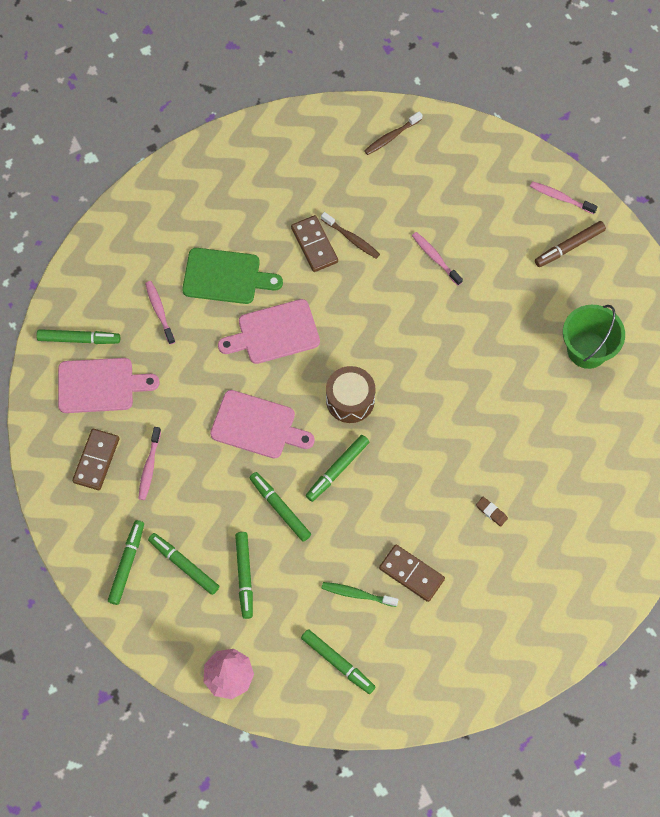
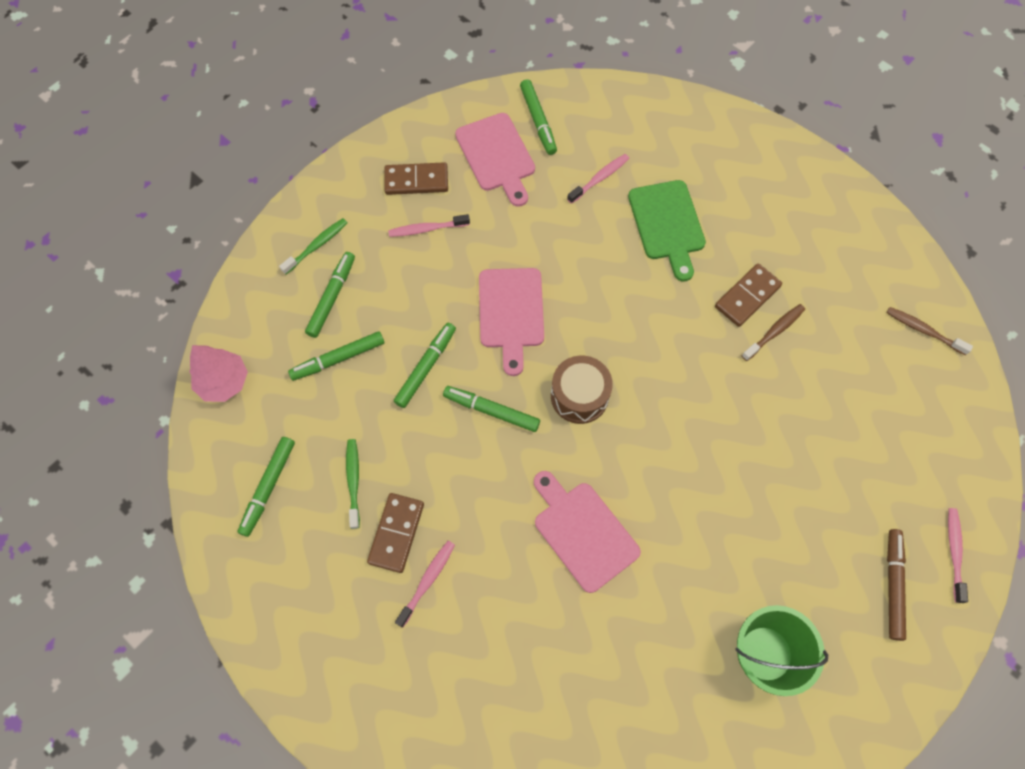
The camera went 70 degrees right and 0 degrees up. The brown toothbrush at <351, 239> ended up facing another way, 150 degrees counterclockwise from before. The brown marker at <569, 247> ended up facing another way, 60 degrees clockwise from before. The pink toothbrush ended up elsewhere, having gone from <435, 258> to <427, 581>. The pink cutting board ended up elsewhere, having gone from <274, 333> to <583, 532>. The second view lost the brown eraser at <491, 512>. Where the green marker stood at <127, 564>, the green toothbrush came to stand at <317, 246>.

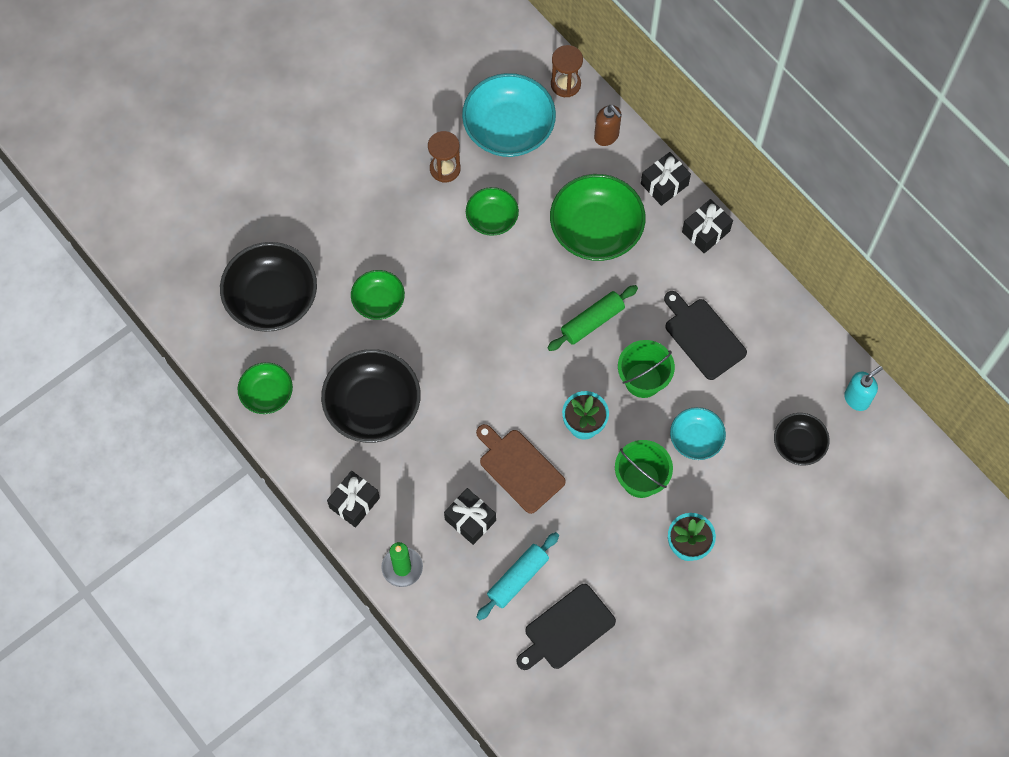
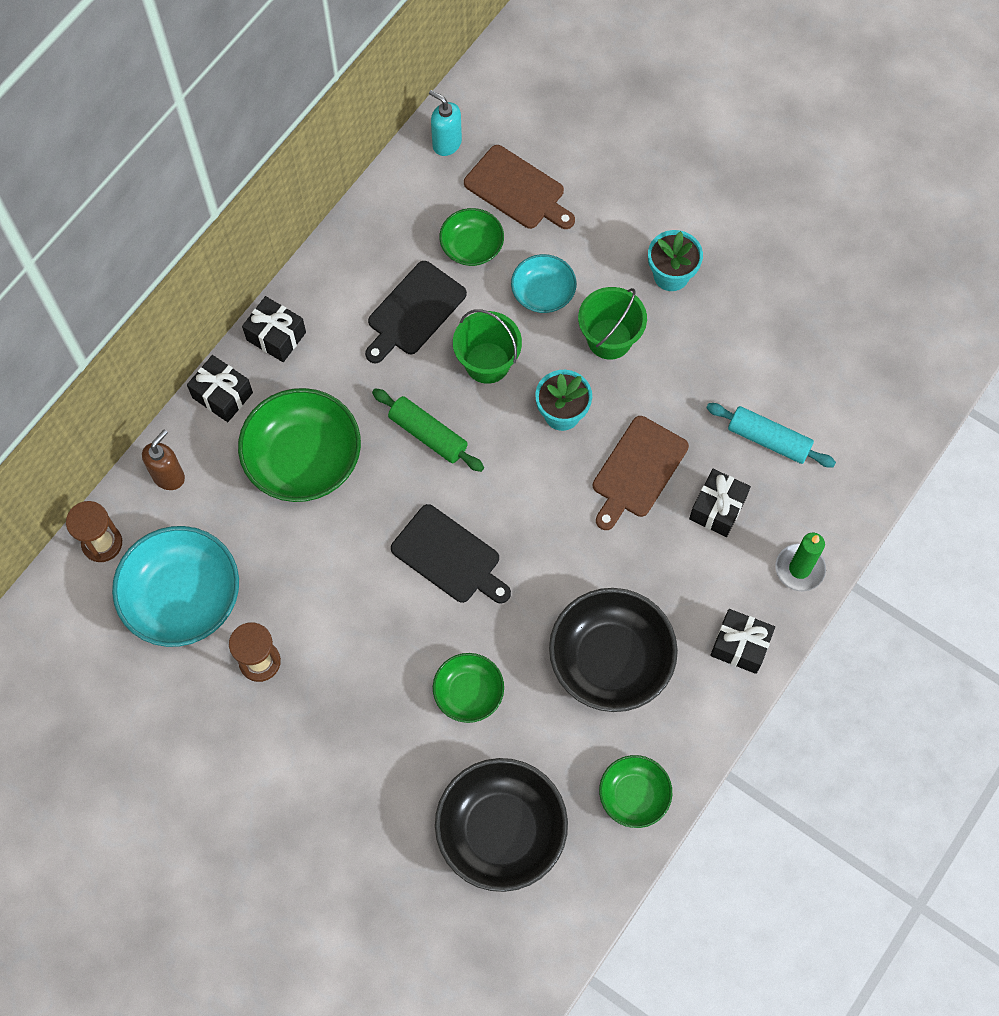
The camera went 105 degrees left and 0 degrees up. The green bowl ended up elsewhere, having gone from <492, 218> to <472, 246>. Where the black bowl stood at <799, 444>, the brown cutting board came to stand at <518, 190>. The black cutting board ended up elsewhere, having gone from <566, 629> to <449, 556>.

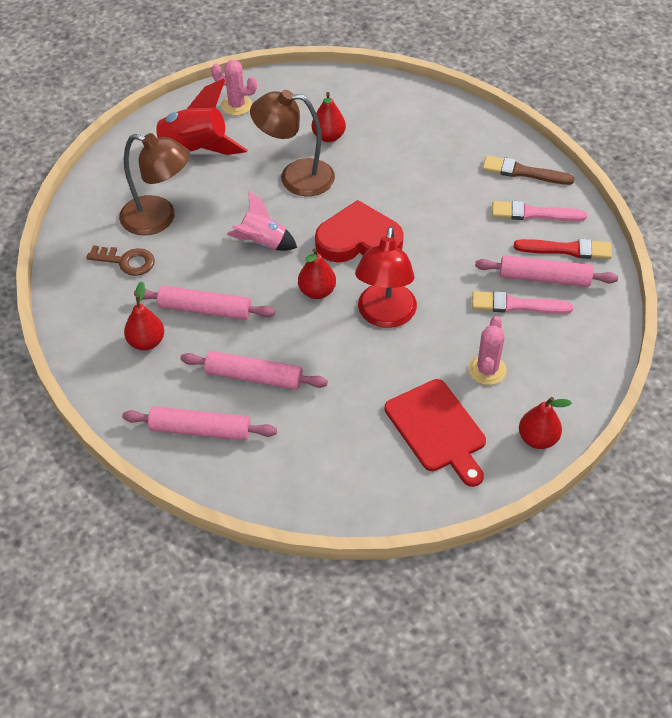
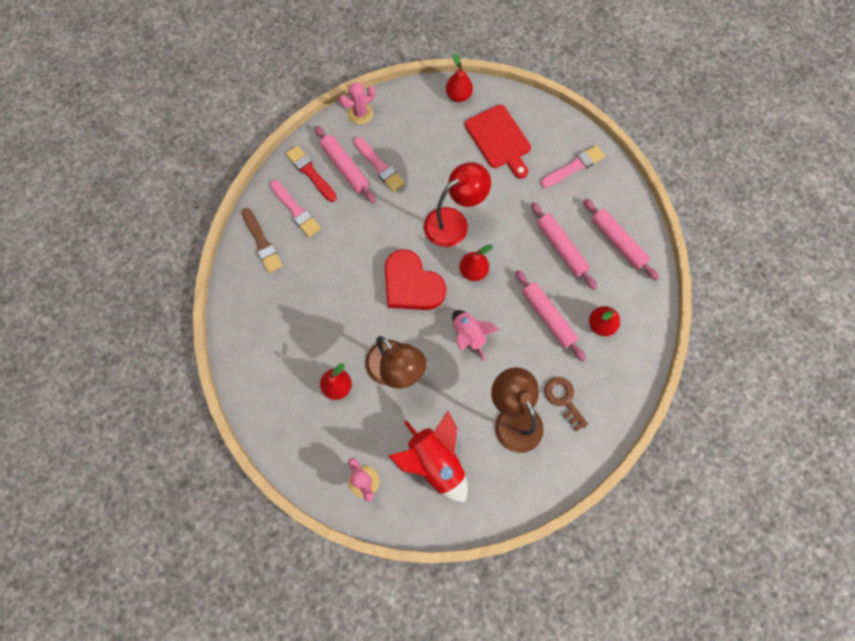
The camera went 135 degrees left and 20 degrees up. The pink cactus ended up elsewhere, having gone from <487, 370> to <360, 113>. The red cutting board at <437, 429> ended up facing another way, 135 degrees clockwise from before. The second view gained the pink brush at <574, 167>.

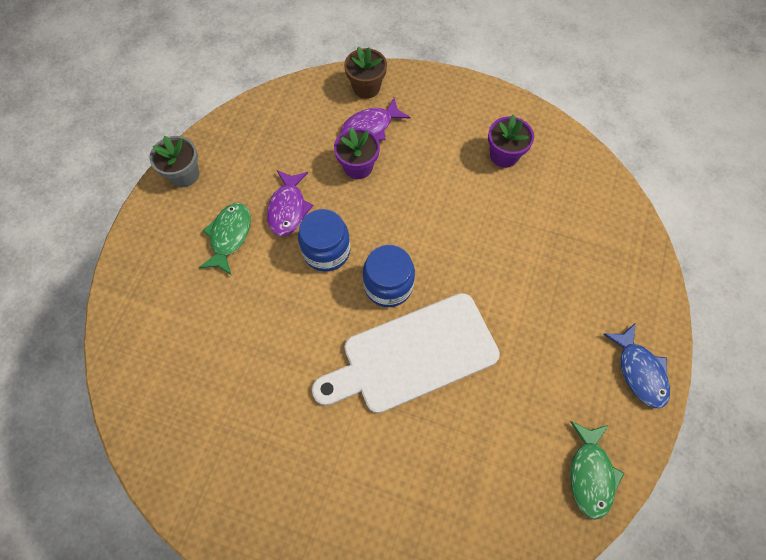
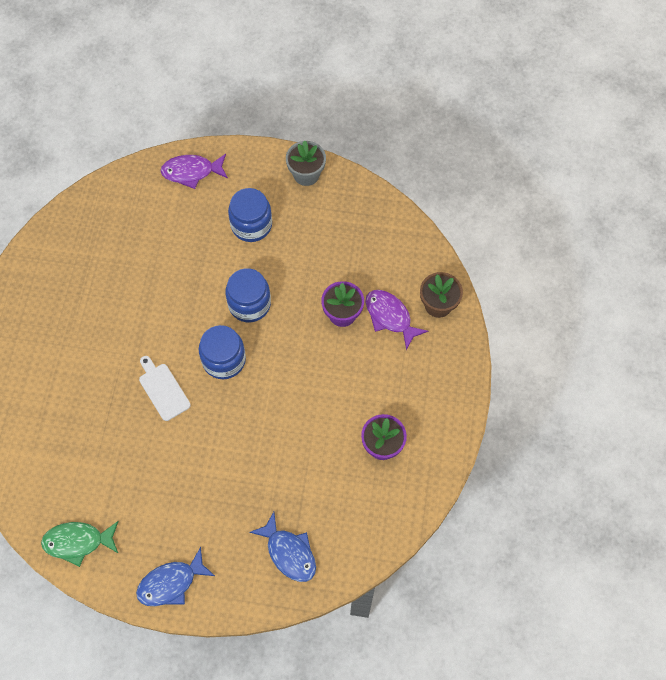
The camera went 80 degrees right and 0 degrees up. The purple fish ended up elsewhere, having gone from <288, 208> to <191, 172>. Where the green fish stood at <229, 236>, the blue jar came to stand at <251, 225>. The size of the white cutting board at <413, 355> changed by a factor of 0.46. The second view gained the blue fish at <289, 552>.

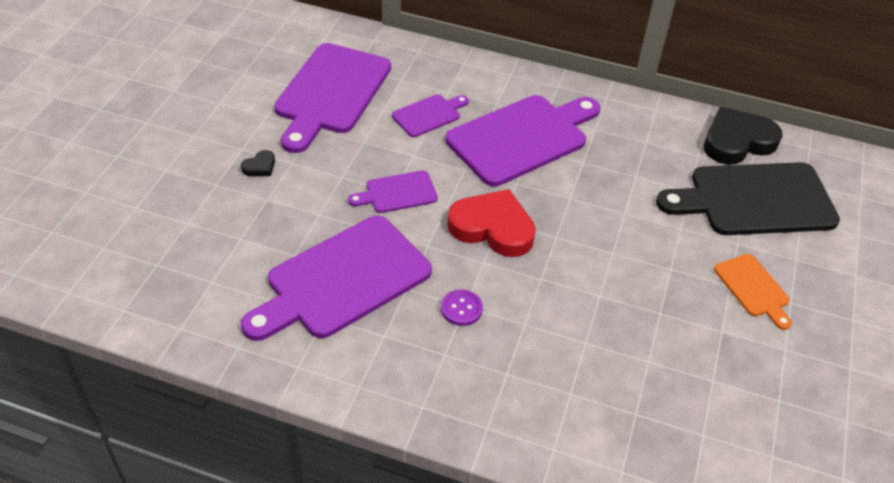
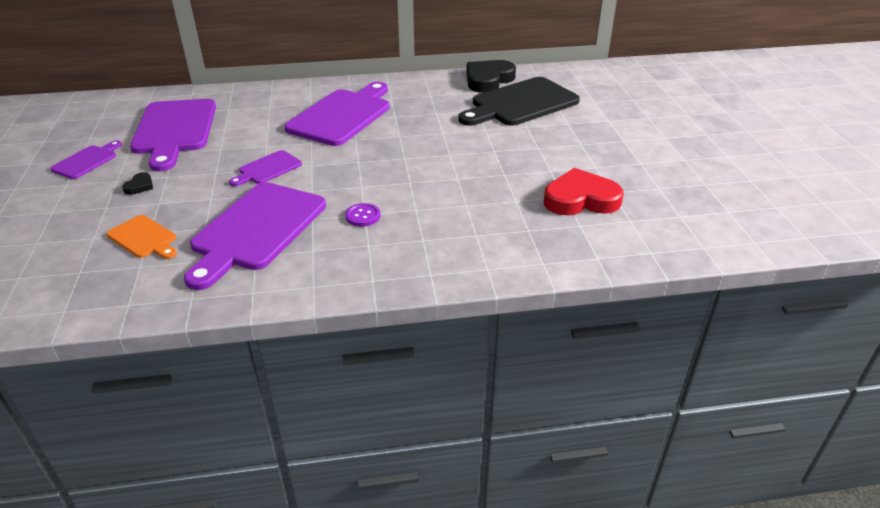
The camera went 25 degrees left and 10 degrees down. The purple cutting board ended up elsewhere, having gone from <429, 115> to <87, 161>. The red heart ended up elsewhere, having gone from <492, 227> to <580, 199>. The orange cutting board ended up elsewhere, having gone from <753, 288> to <144, 238>.

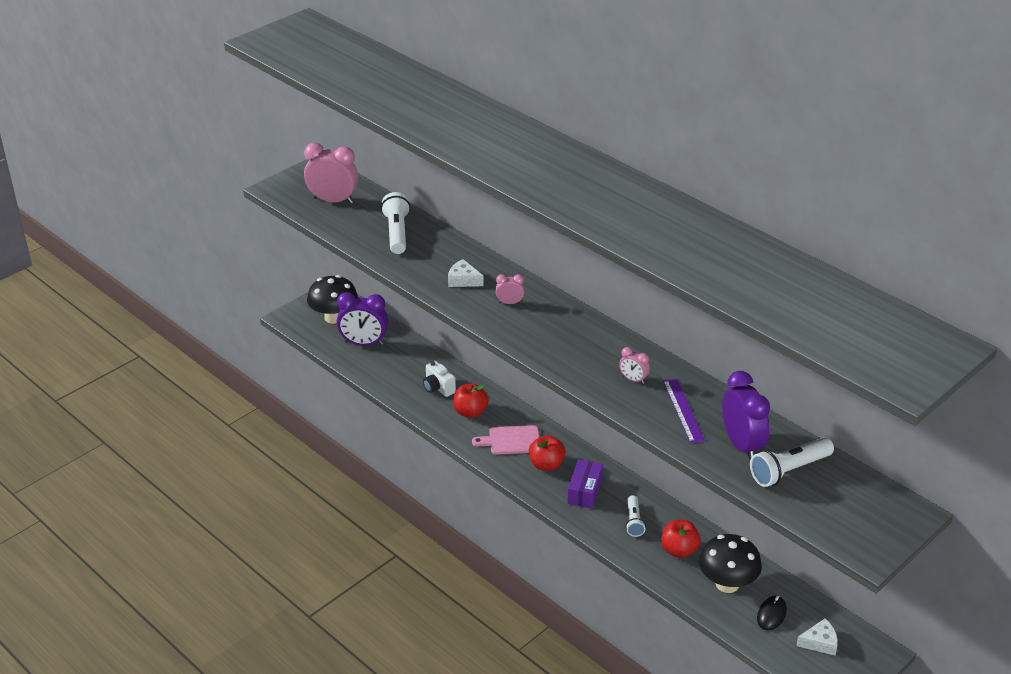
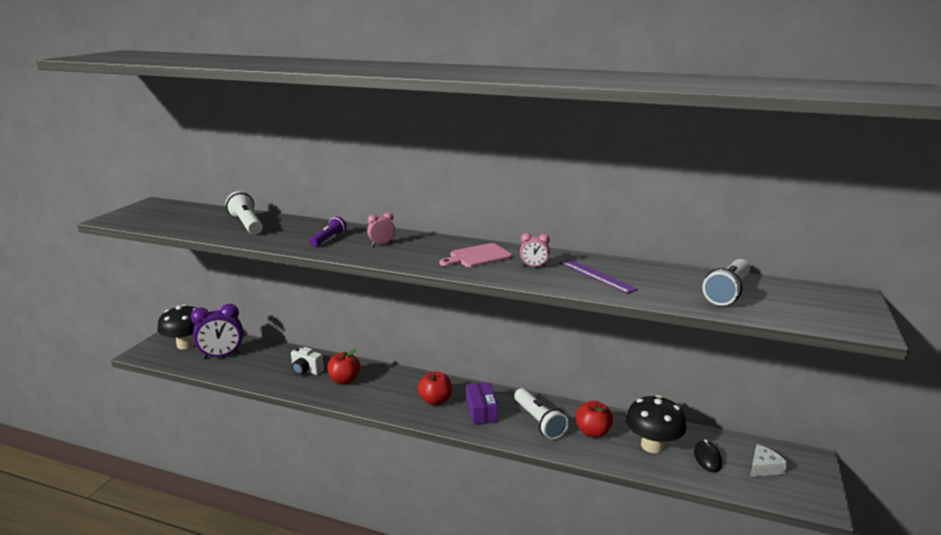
The camera went 25 degrees left and 15 degrees down. The second view lost the pink clock at <333, 200>. Where the white cheese stood at <463, 280>, the purple flashlight came to stand at <328, 239>. The second view lost the purple clock at <741, 445>. The pink cutting board ended up elsewhere, having gone from <511, 440> to <478, 256>. The size of the white flashlight at <634, 521> changed by a factor of 1.58.

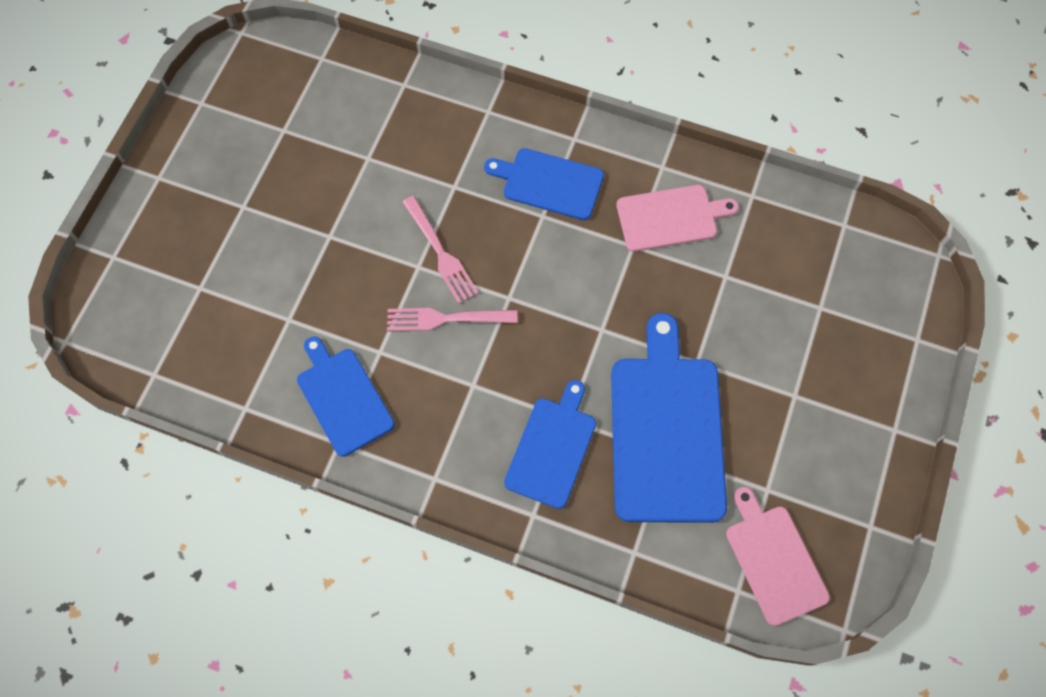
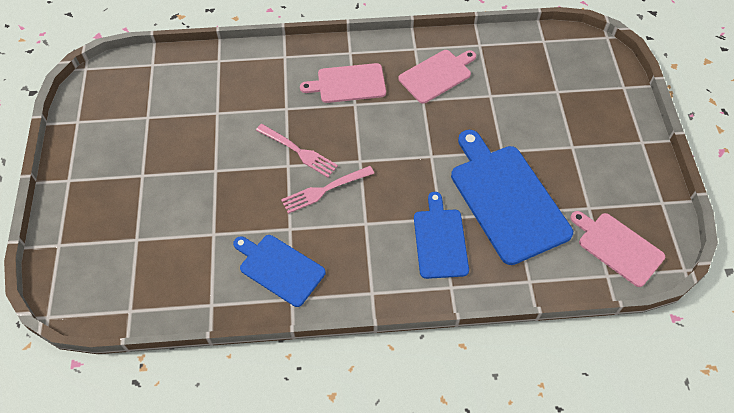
The camera went 25 degrees left and 10 degrees down. What was the blue cutting board at <549, 183> turned into the pink cutting board at <348, 83>.

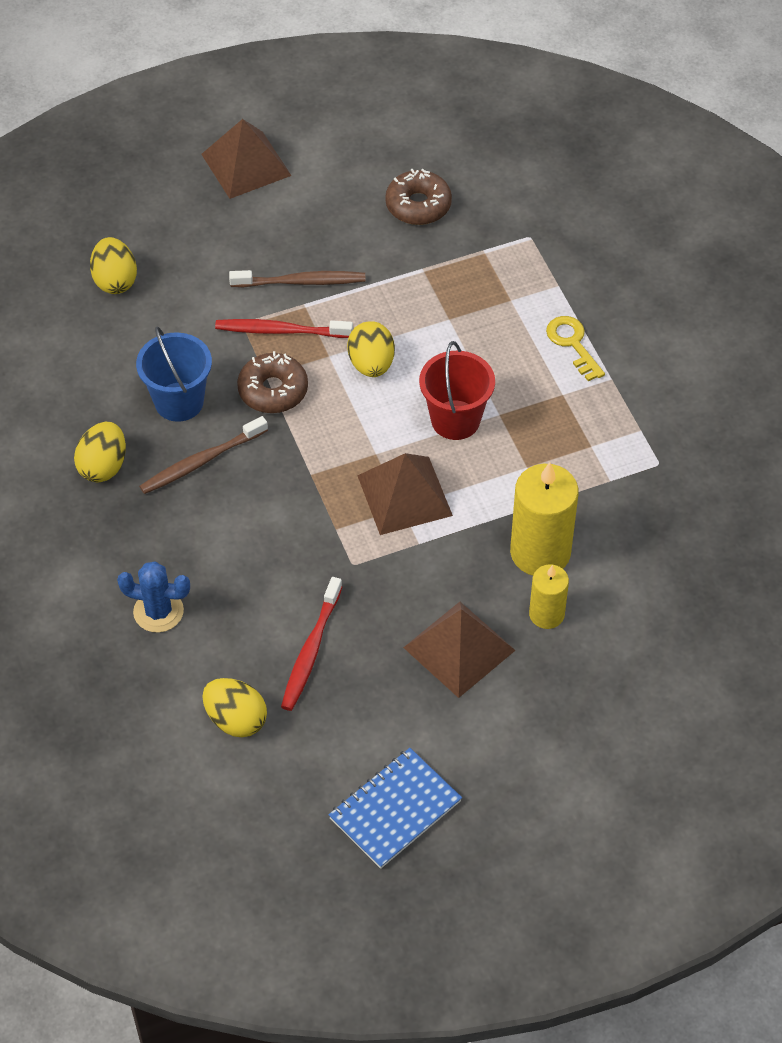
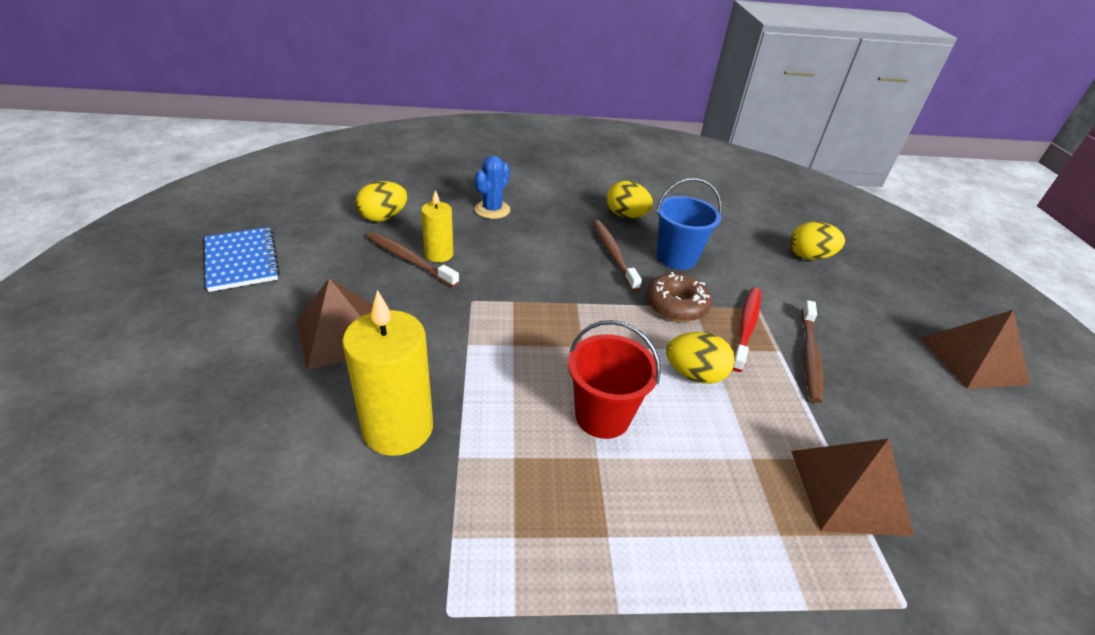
The camera went 105 degrees right and 15 degrees down. The second view lost the brown donut at <418, 205>. The second view lost the yellow key at <573, 344>. The brown pyramid ended up elsewhere, having gone from <404, 495> to <849, 491>. The yellow candle ended up elsewhere, having gone from <546, 614> to <439, 254>. What was the red toothbrush at <310, 651> turned into the brown toothbrush at <409, 259>.

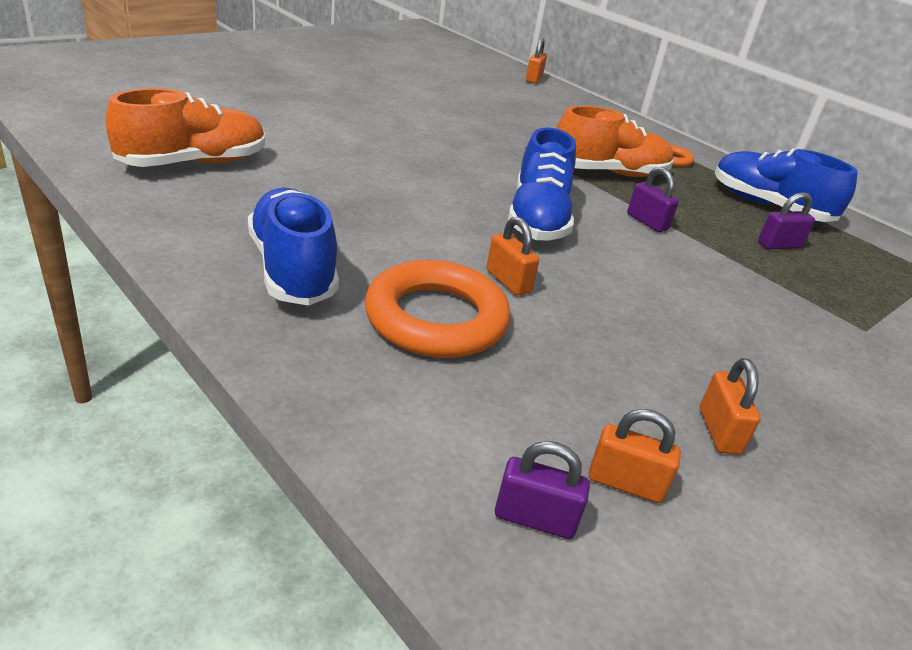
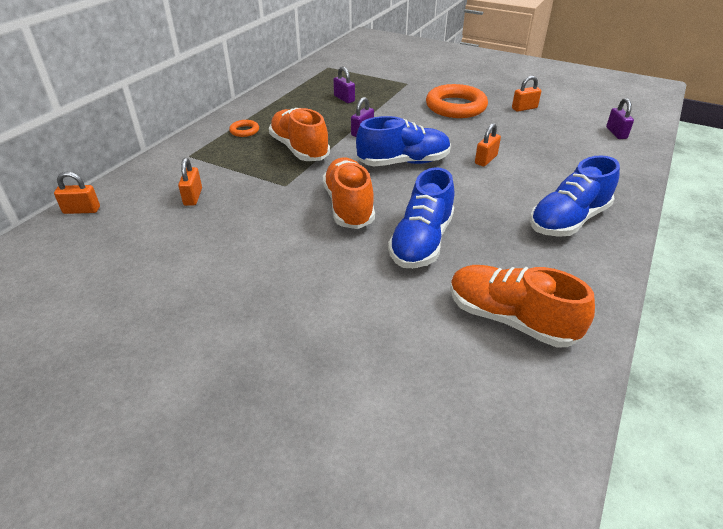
The camera went 105 degrees left and 5 degrees up. The blue shoe ended up elsewhere, having gone from <768, 206> to <421, 242>. The orange ring ended up elsewhere, having gone from <436, 318> to <456, 107>. The orange padlock ended up elsewhere, having gone from <625, 483> to <193, 197>. The second view gained the orange shoe at <349, 206>.

